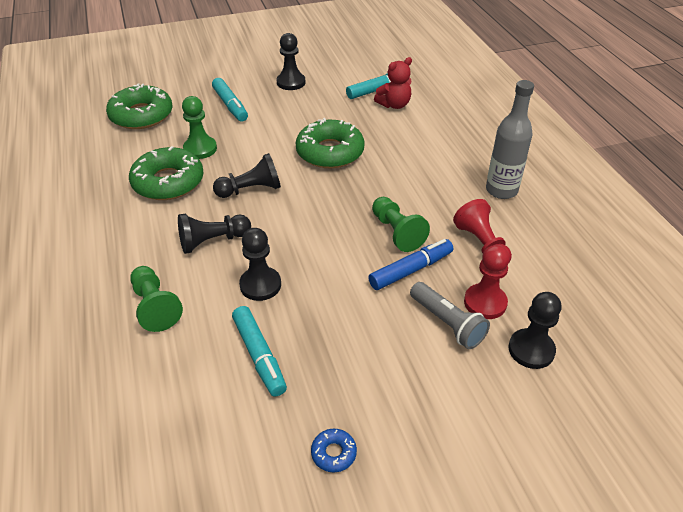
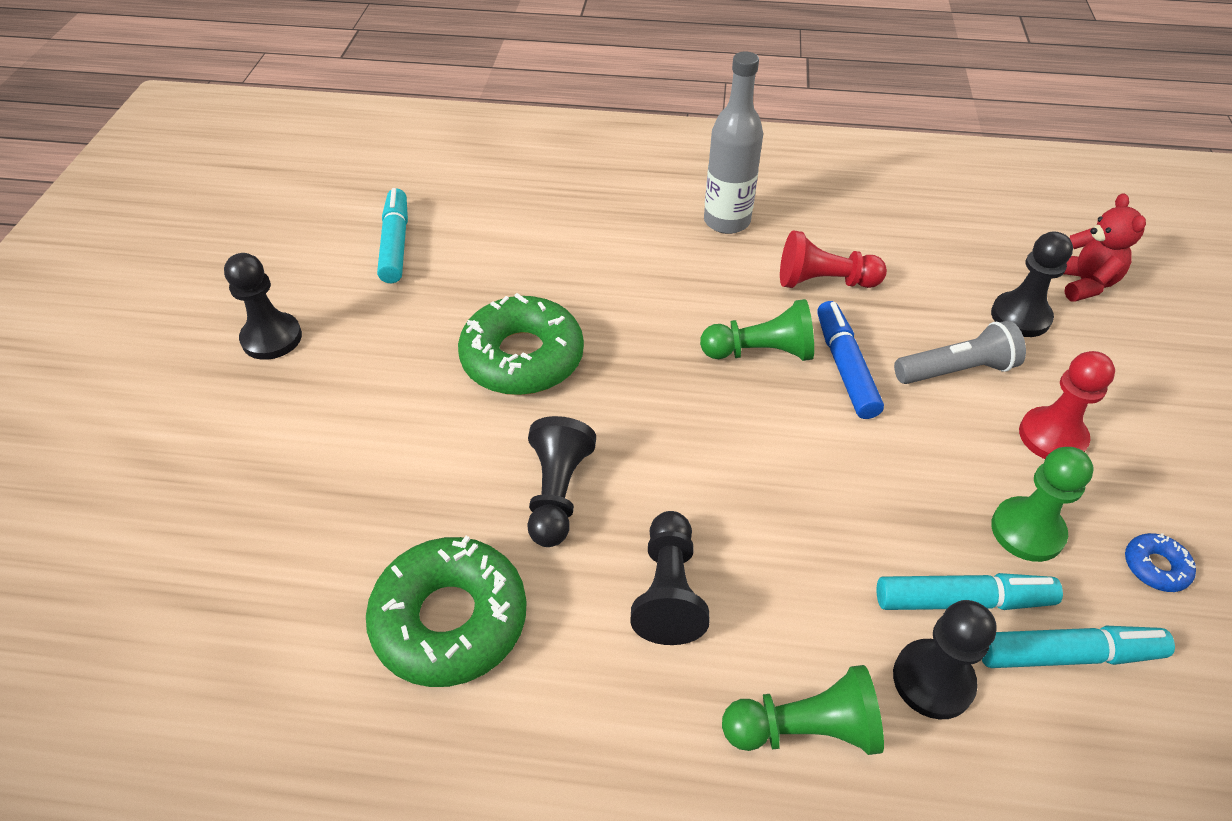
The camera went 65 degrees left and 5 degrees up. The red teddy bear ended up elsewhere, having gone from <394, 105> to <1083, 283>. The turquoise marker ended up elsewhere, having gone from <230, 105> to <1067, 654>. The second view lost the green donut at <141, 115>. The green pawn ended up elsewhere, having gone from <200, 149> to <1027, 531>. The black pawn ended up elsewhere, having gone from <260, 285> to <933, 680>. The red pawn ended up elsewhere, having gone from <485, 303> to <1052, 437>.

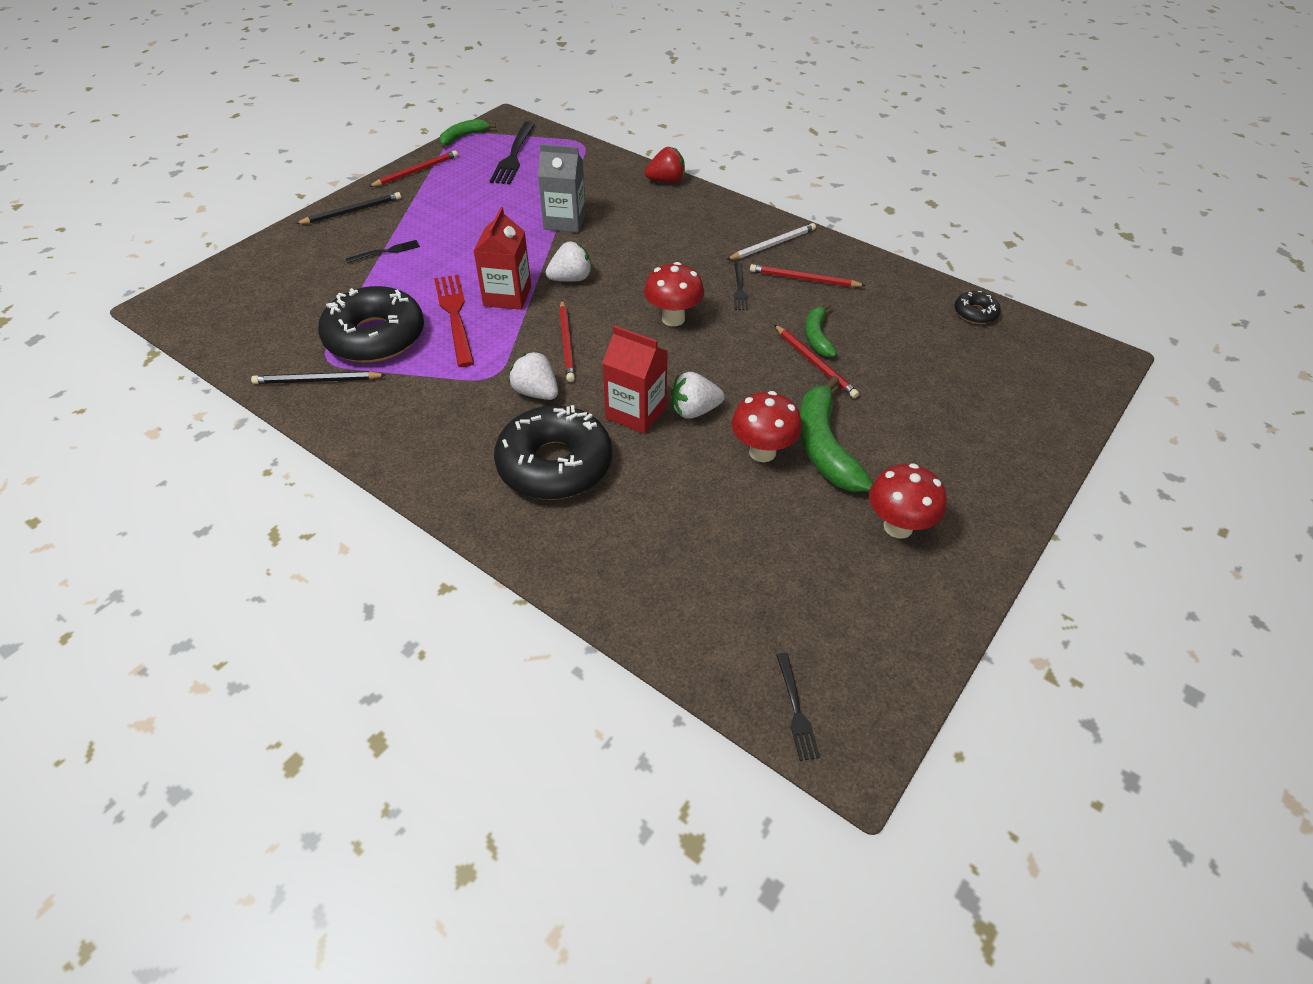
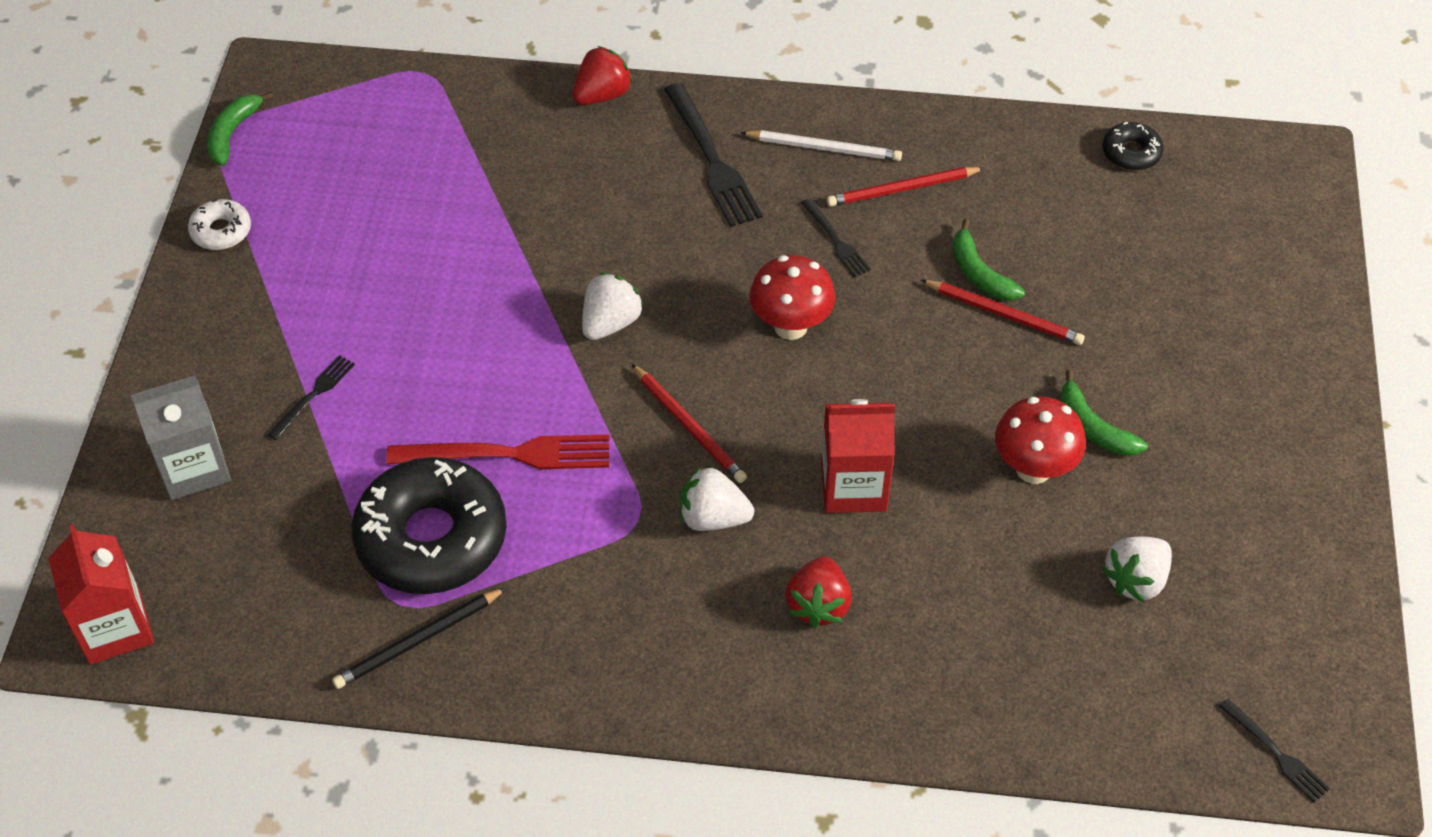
The camera went 30 degrees left and 5 degrees up. The black fork ended up elsewhere, having gone from <514, 156> to <712, 160>. The grey carton ended up elsewhere, having gone from <564, 221> to <194, 467>. Where the red pencil stood at <416, 171>, the white donut came to stand at <221, 231>. The second view lost the black pencil at <352, 211>. The red carton ended up elsewhere, having gone from <507, 296> to <115, 628>. The white pencil at <772, 244> ended up facing another way, 75 degrees clockwise from before. The red fork at <455, 316> ended up facing another way, 135 degrees clockwise from before. The white strawberry ended up elsewhere, having gone from <694, 411> to <1136, 580>. The size of the green banana at <824, 446> changed by a factor of 0.58. Where the black donut stood at <554, 464>, the red strawberry came to stand at <818, 605>. The second view lost the red mushroom at <898, 527>.

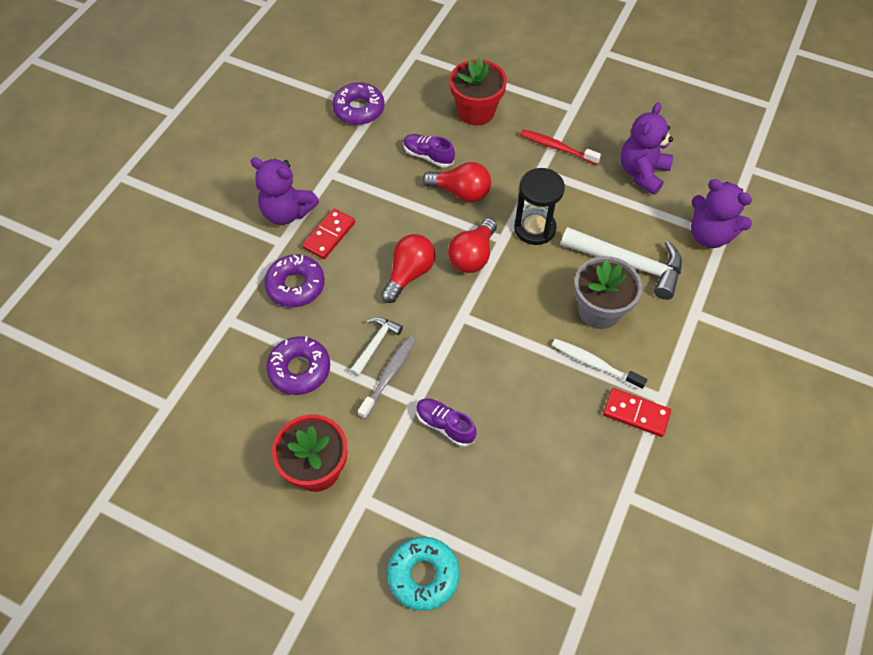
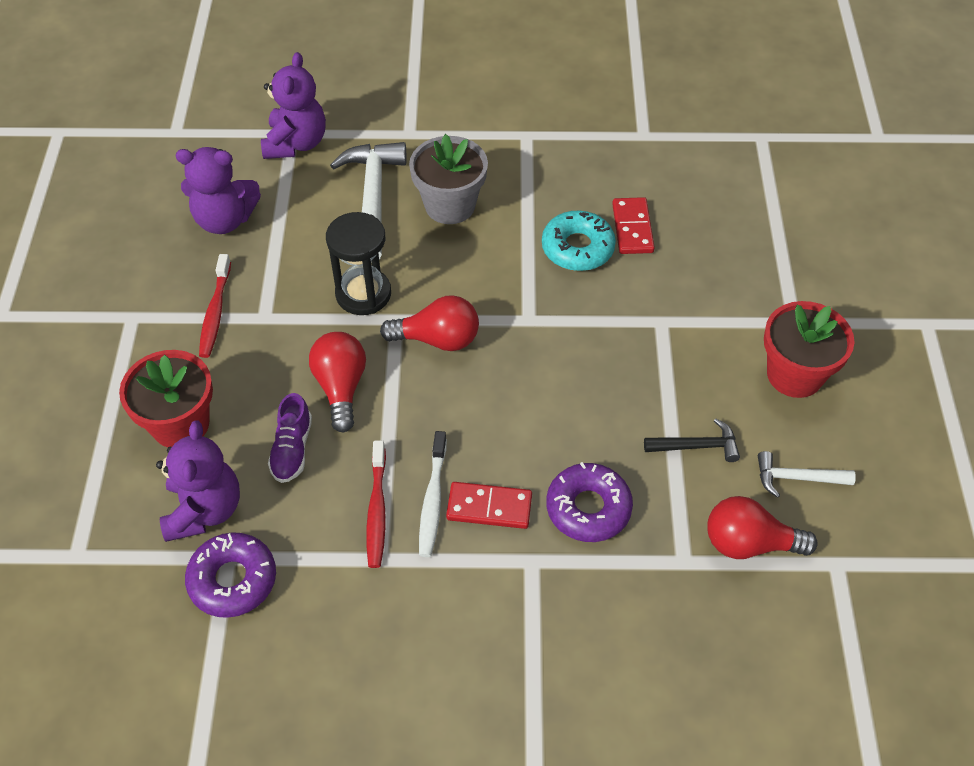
The camera went 115 degrees left and 5 degrees down. The purple teddy bear ended up elsewhere, having gone from <287, 212> to <204, 510>. The red light bulb ended up elsewhere, having gone from <409, 274> to <749, 543>. The white hammer ended up elsewhere, having gone from <375, 344> to <796, 478>. Where the purple donut stood at <299, 369>, the black hammer came to stand at <697, 446>. The second view lost the grey toothbrush at <389, 375>. The white toothbrush ended up elsewhere, having gone from <594, 363> to <432, 500>. The red domino ended up elsewhere, having gone from <636, 414> to <632, 228>. The second view lost the purple shoe at <445, 425>. The turquoise donut ended up elsewhere, having gone from <423, 575> to <577, 248>. The second view gained the red toothbrush at <377, 510>.

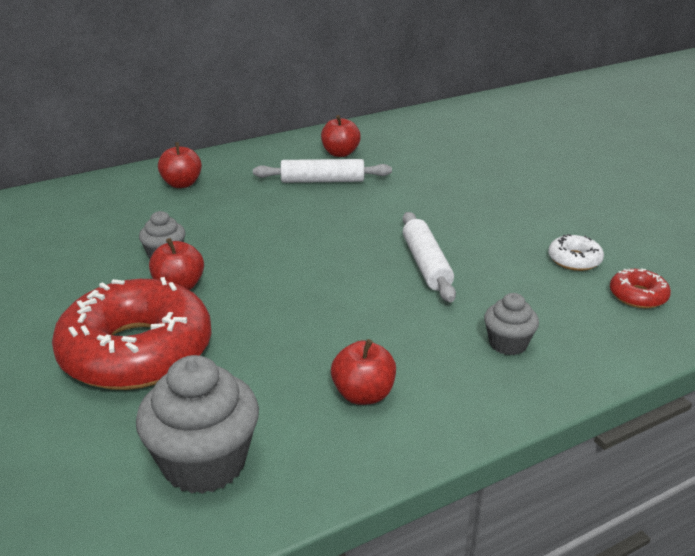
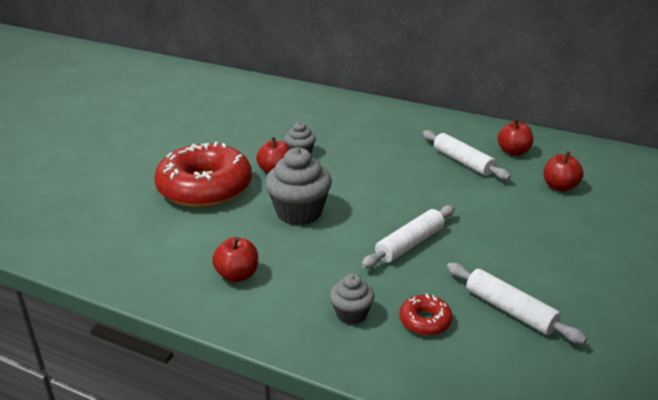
The camera went 55 degrees right and 0 degrees up. The red apple ended up elsewhere, having gone from <182, 184> to <559, 186>. Where the white donut stood at <574, 260>, the white rolling pin came to stand at <510, 310>. The red donut ended up elsewhere, having gone from <638, 296> to <425, 321>. The grey cupcake ended up elsewhere, having gone from <204, 463> to <299, 212>.

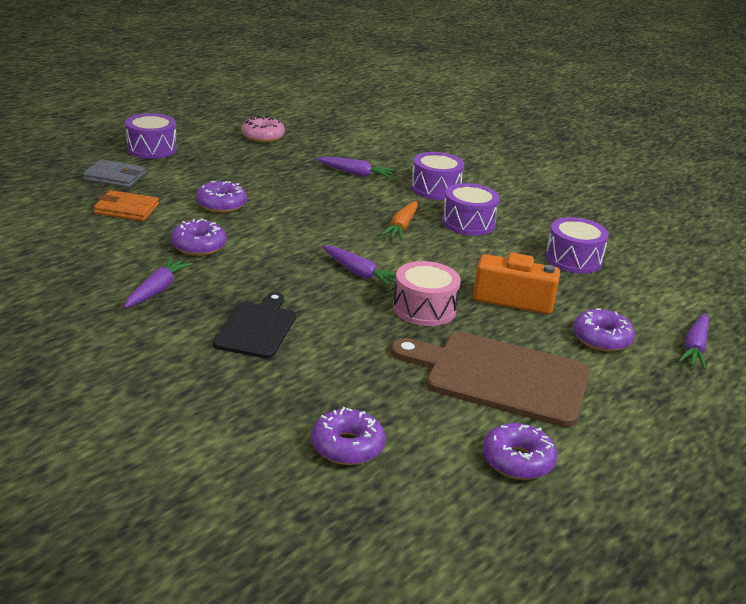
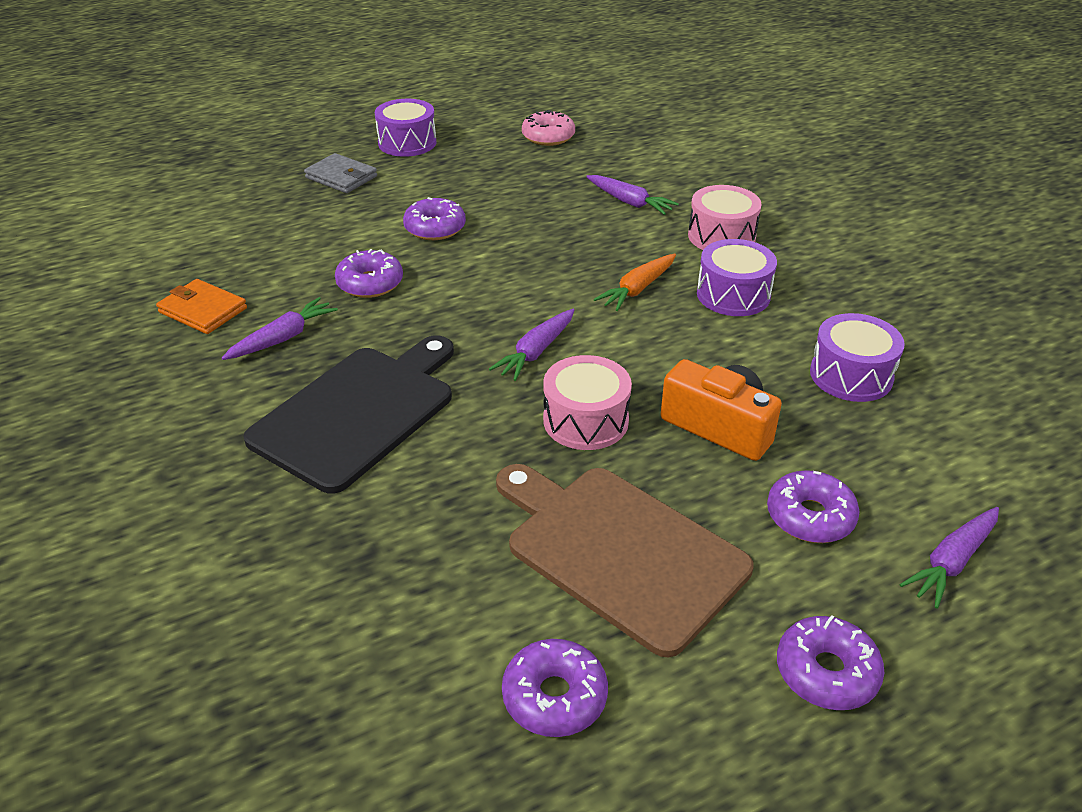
The camera went 25 degrees right and 10 degrees up. What was the purple drum at <435, 189> turned into the pink drum at <721, 236>. The orange wallet ended up elsewhere, having gone from <126, 209> to <203, 310>. The purple carrot at <359, 273> ended up facing another way, 60 degrees clockwise from before. The size of the black cutting board at <257, 328> changed by a factor of 1.66. The purple donut ended up elsewhere, having gone from <347, 446> to <826, 672>.

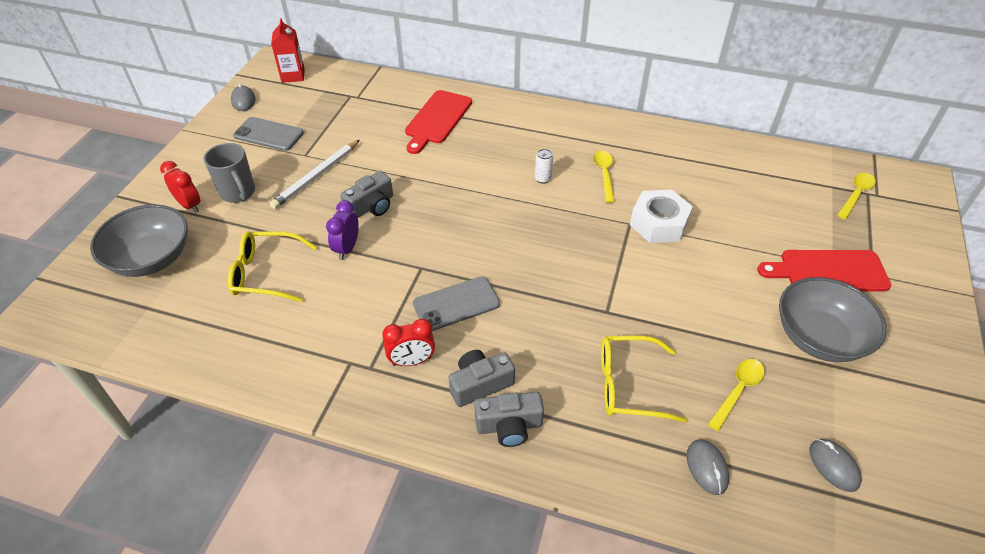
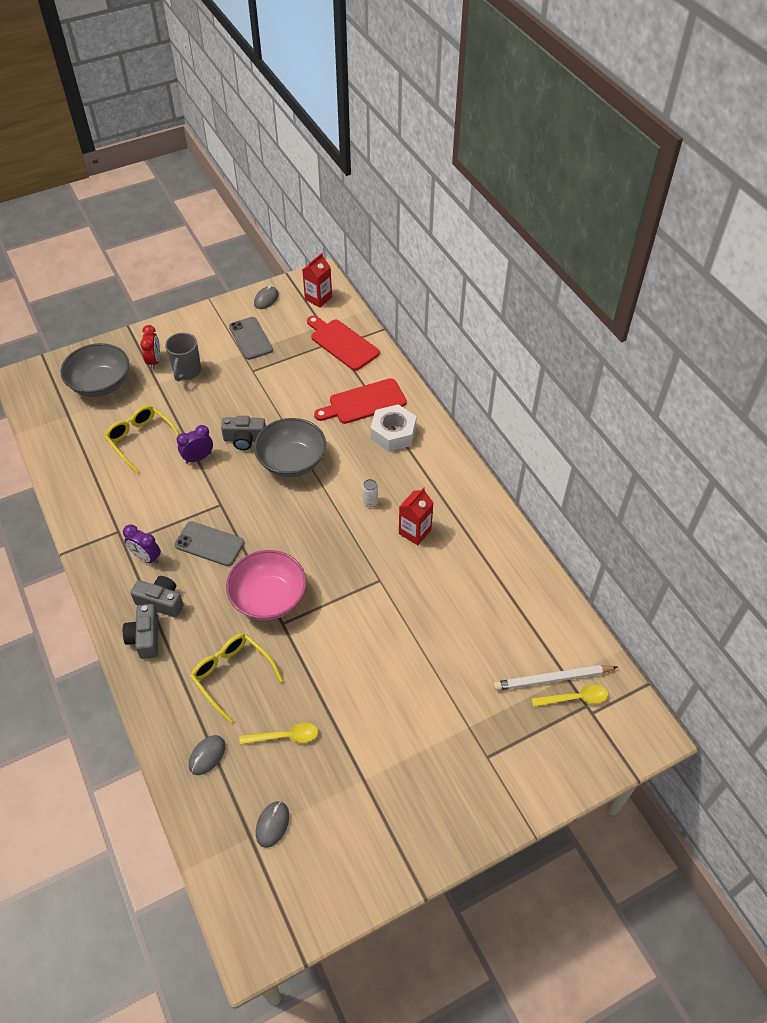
The camera went 45 degrees right and 5 degrees up. The white pencil ended up elsewhere, having gone from <317, 176> to <552, 679>. Where the yellow spoon stood at <604, 174>, the red carton came to stand at <415, 532>. The white nut ended up elsewhere, having gone from <658, 223> to <393, 433>. The red cutting board ended up elsewhere, having gone from <828, 271> to <342, 343>. The grey bowl ended up elsewhere, having gone from <819, 337> to <292, 461>. What was the red clock at <412, 361> turned into the purple clock at <146, 557>. The grey camera at <509, 426> ended up facing another way, 45 degrees clockwise from before. The second view gained the pink bowl at <269, 598>.

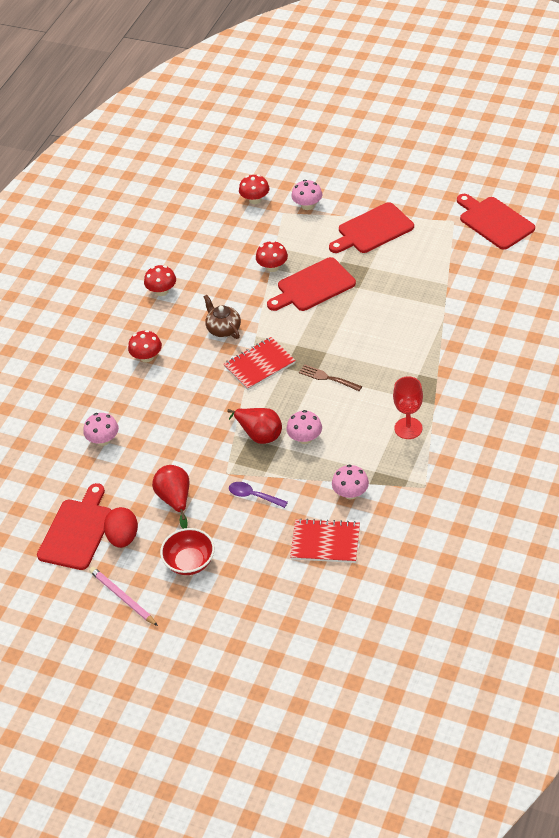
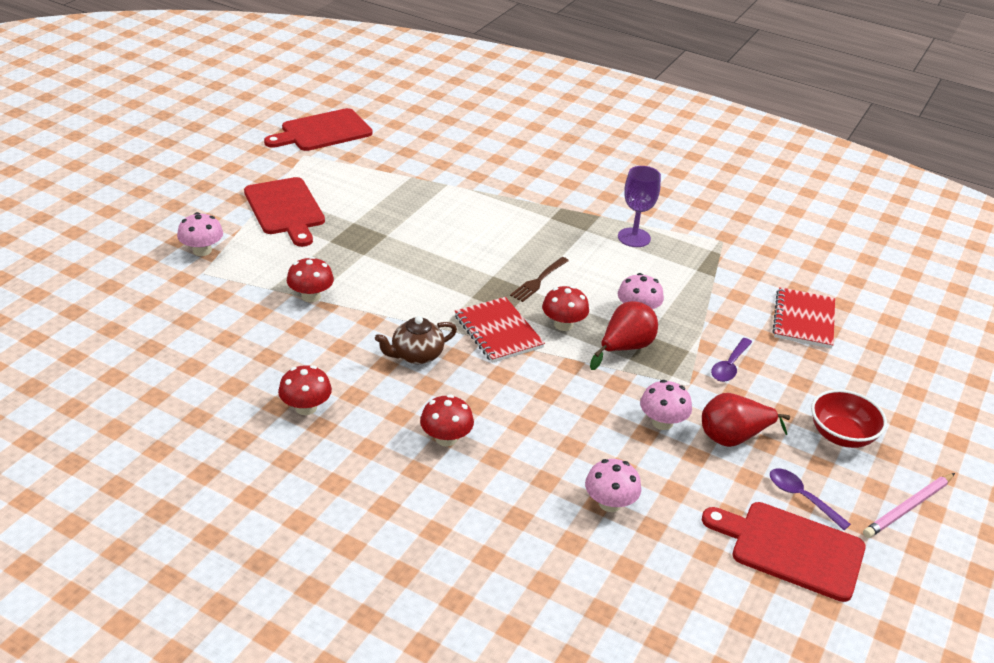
The camera went 90 degrees left and 10 degrees down. The red mushroom ended up elsewhere, having gone from <255, 200> to <563, 324>. The second view lost the red cutting board at <313, 286>. What was the red goblet at <408, 428> turned into the purple goblet at <634, 237>. The pink mushroom ended up elsewhere, having gone from <350, 493> to <662, 422>. Where the red egg stood at <123, 537>, the purple spoon came to stand at <801, 497>.

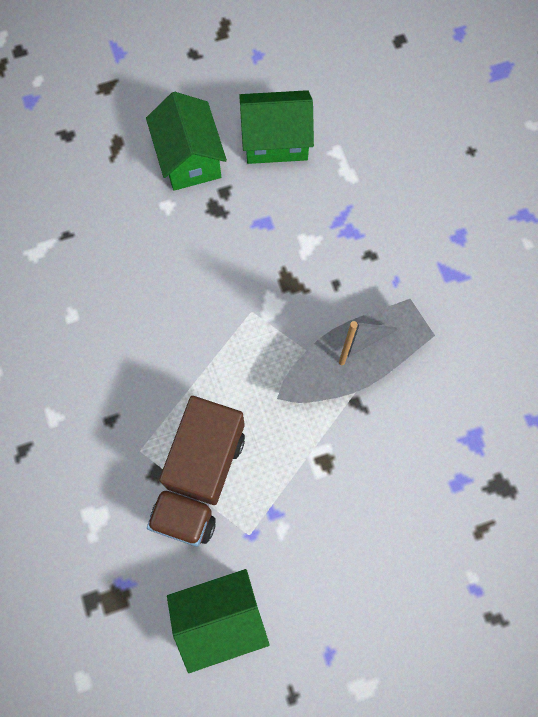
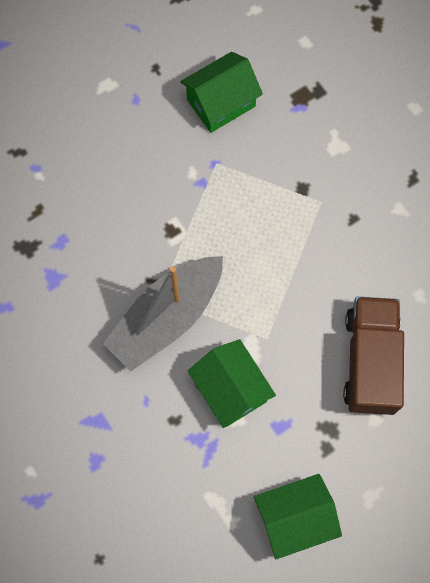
The camera went 165 degrees right and 0 degrees up. The green house ended up elsewhere, having gone from <189, 158> to <231, 389>. The brown truck ended up elsewhere, having gone from <200, 478> to <370, 361>.

